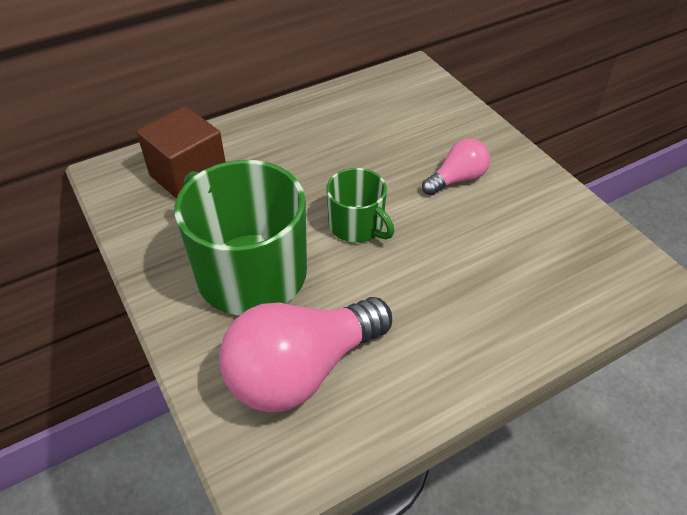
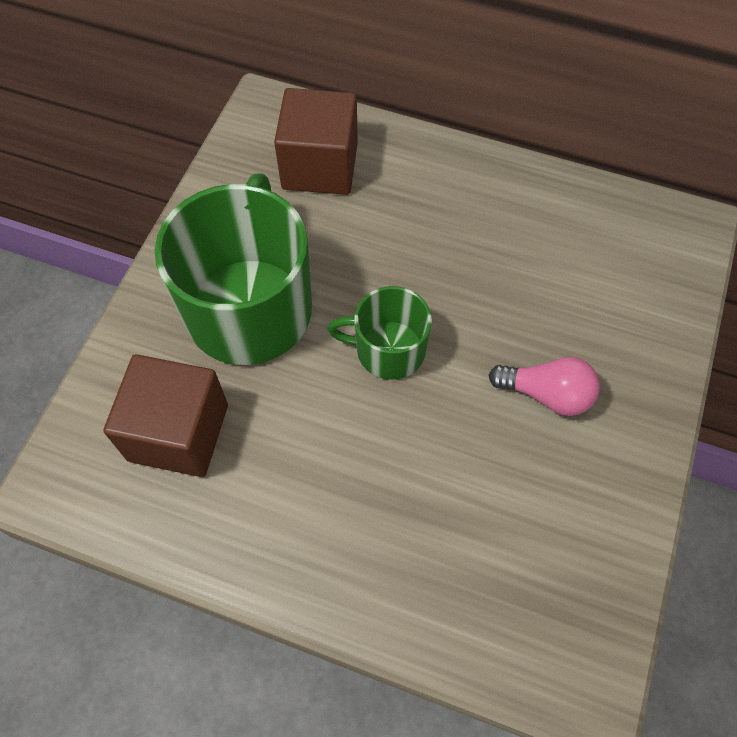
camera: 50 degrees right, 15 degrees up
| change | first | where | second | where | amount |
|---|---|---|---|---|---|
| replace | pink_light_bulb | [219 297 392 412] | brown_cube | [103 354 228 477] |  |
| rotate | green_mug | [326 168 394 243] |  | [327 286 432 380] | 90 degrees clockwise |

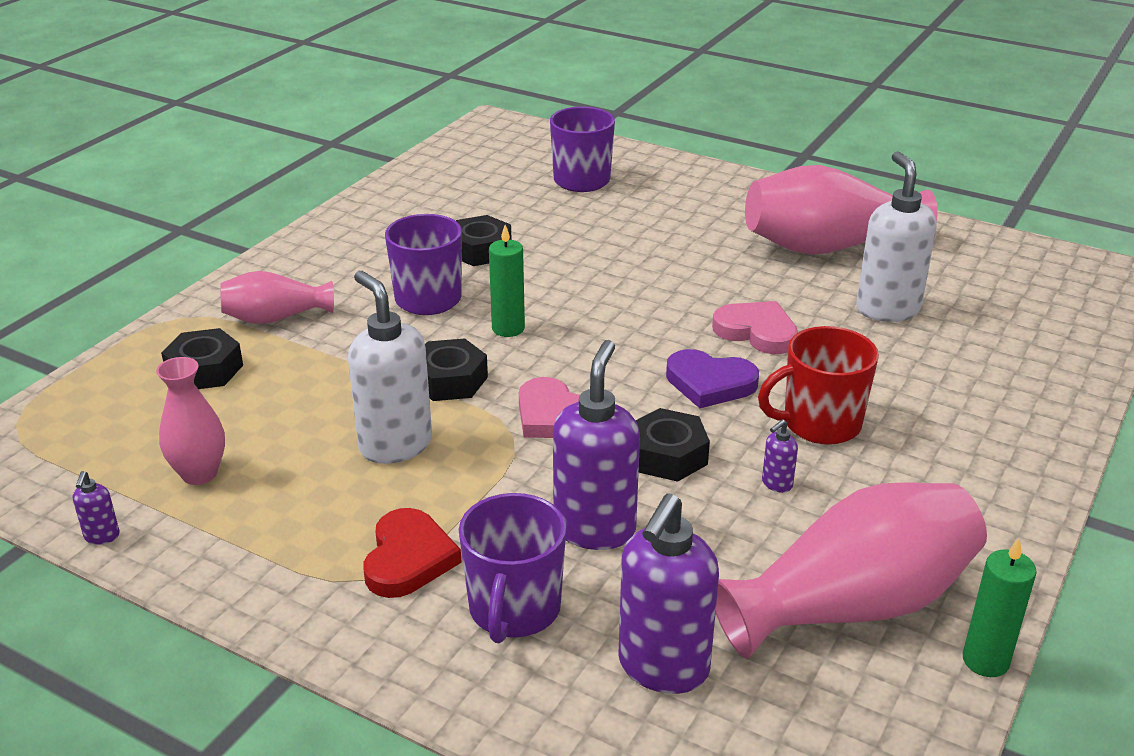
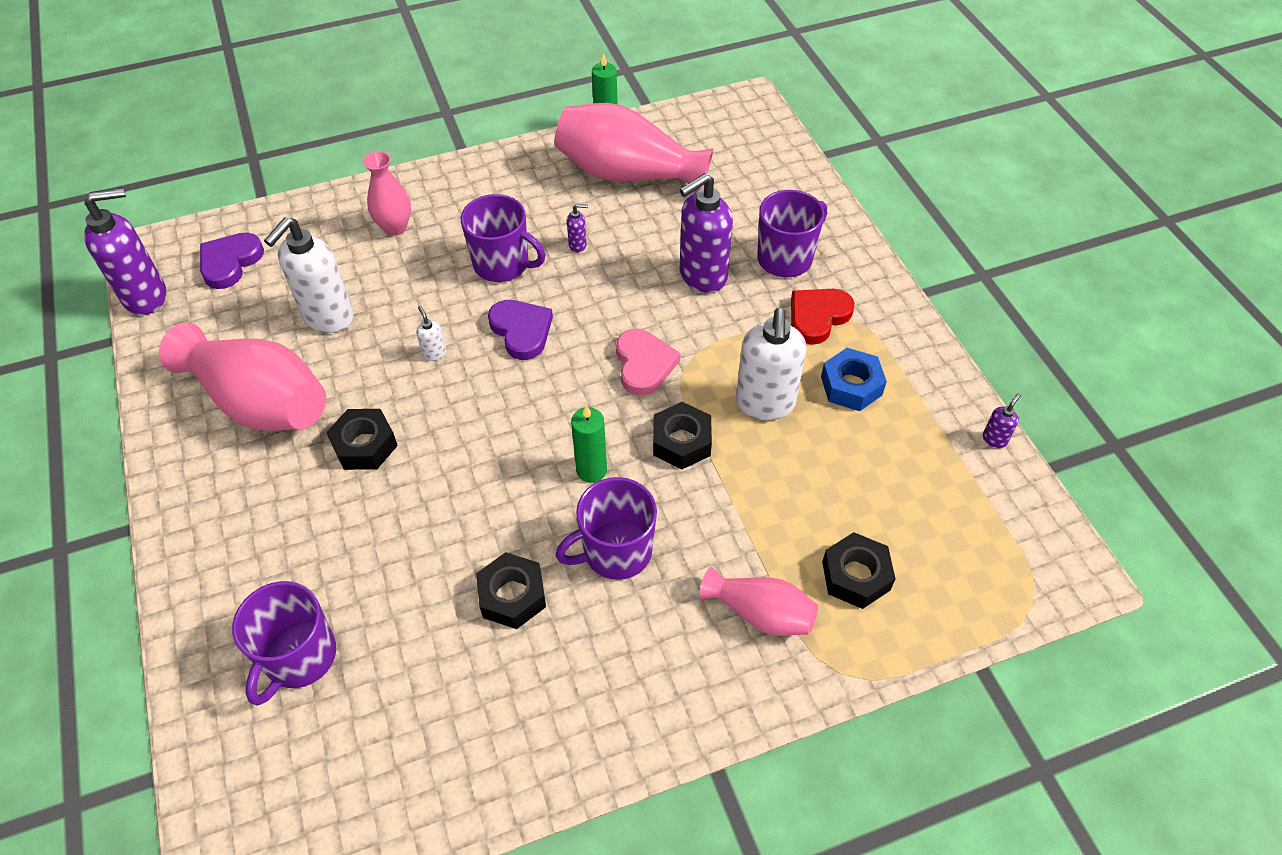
camera: 140 degrees left, 20 degrees up
| change | first | where | second | where | amount |
|---|---|---|---|---|---|
| insert |  |  | purple_heart | [200 232 264 289] |  |
| insert |  |  | blue_nut | [821 348 887 411] |  |
| move | pink_vase | [156 357 225 485] |  | [363 151 411 236] |  |
| move | purple_soap_dispenser | [618 494 719 694] |  | [84 188 166 315] |  |
| move | black_nut | [635 408 710 482] |  | [326 409 398 470] |  |
| replace | pink_heart | [712 301 798 354] | white_soap_dispenser | [416 306 446 361] |  |
| recolor | red_mug | [758 326 879 445] | purple_mug | [461 194 545 282] |  |

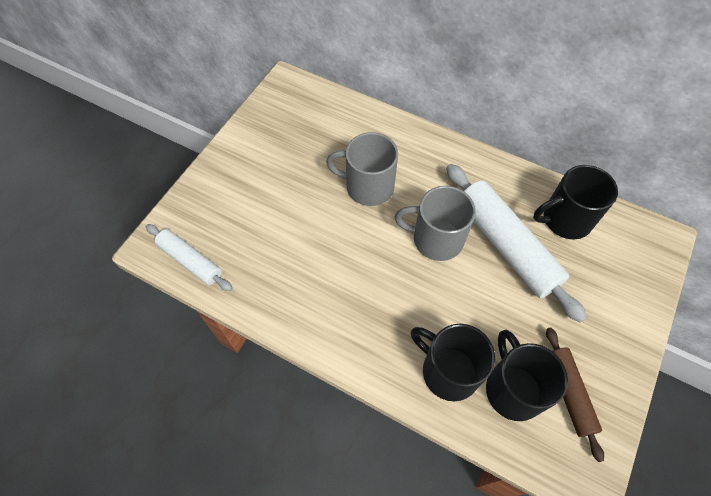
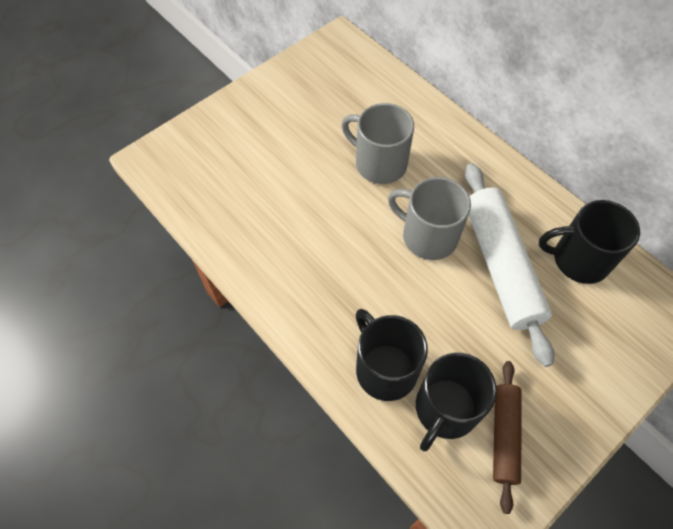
camera: 20 degrees right, 0 degrees up
| change | first | where | second | where | amount |
|---|---|---|---|---|---|
| delete | white_rolling_pin | [146 224 233 291] |  |  |  |
| rotate | black_mug | [486 330 568 421] |  | [416 352 497 451] | 150 degrees counterclockwise |

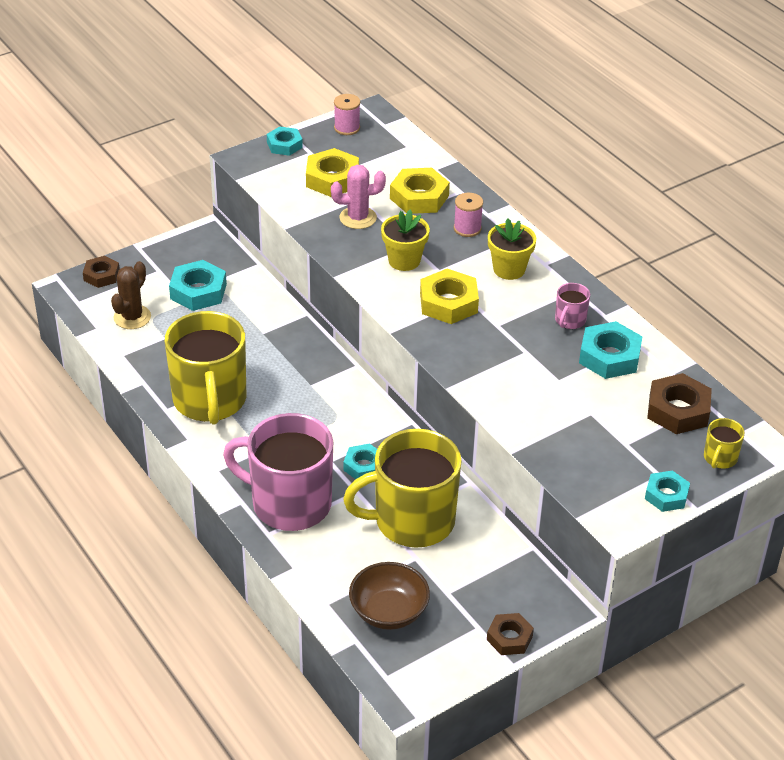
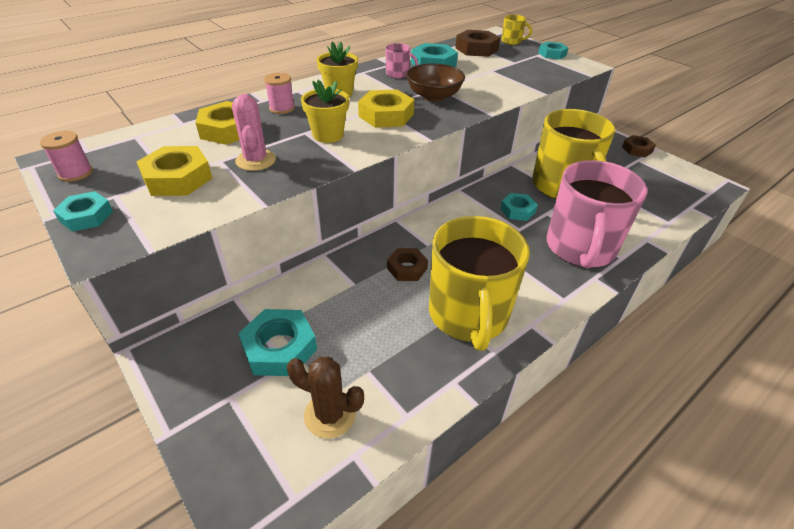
camera: 95 degrees left, 0 degrees up
| change | first | where | second | where | amount |
|---|---|---|---|---|---|
| move | brown_nut | [83 256 120 288] |  | [387 248 428 281] |  |
| move | brown_bowl | [349 562 430 630] |  | [406 63 465 102] |  |
| rotate | yellow_mug | [165 311 246 425] |  | [429 216 530 351] | 105 degrees clockwise |

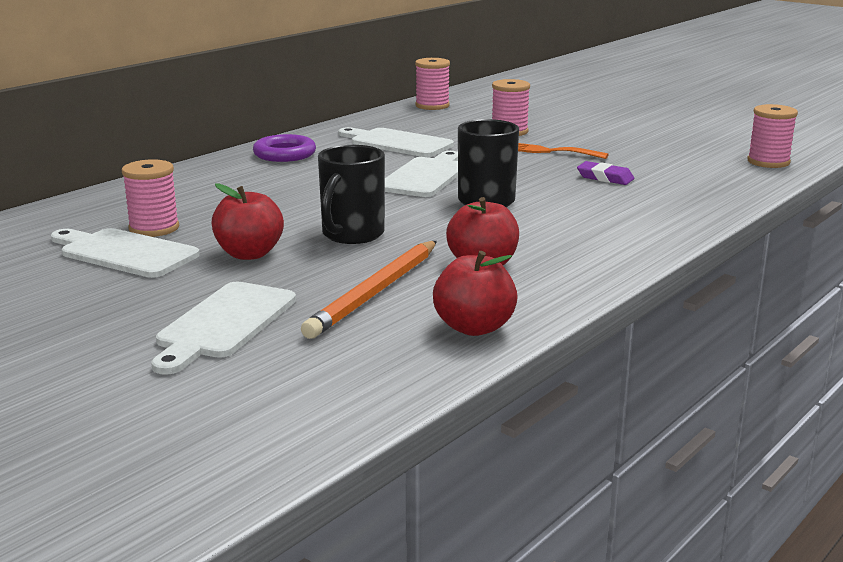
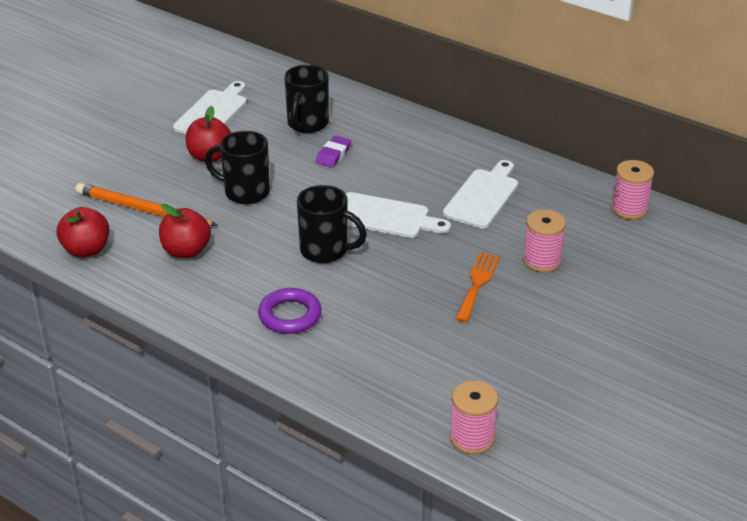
camera: 85 degrees right, 15 degrees up
| change | first | where | second | where | amount |
|---|---|---|---|---|---|
| delete | pink_spool | [122 159 179 237] |  |  |  |
| delete | white_cutting_board | [151 282 296 375] |  |  |  |
| insert |  |  | black_mug | [284 65 329 133] |  |
| move | purple_ring | [253 134 316 162] |  | [258 288 322 334] |  |
| move | purple_eraser | [577 161 634 185] |  | [316 136 351 167] |  |

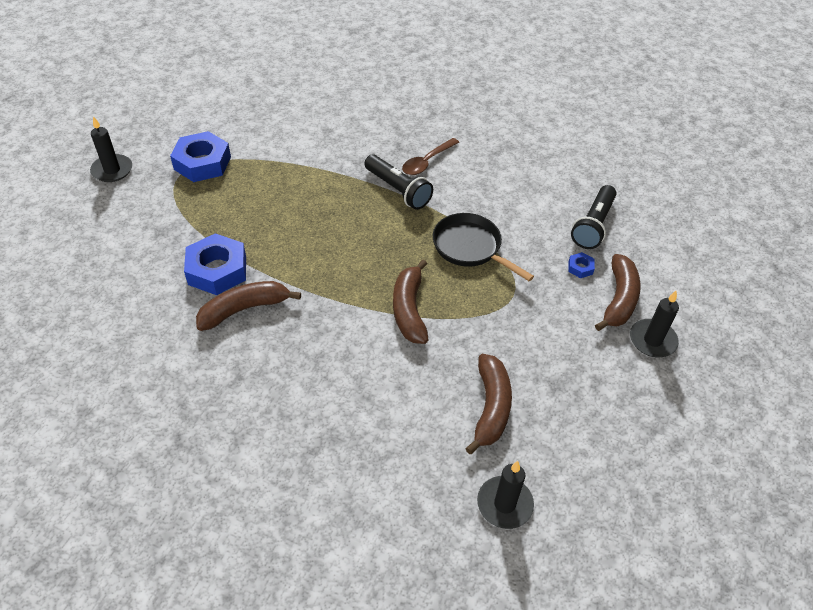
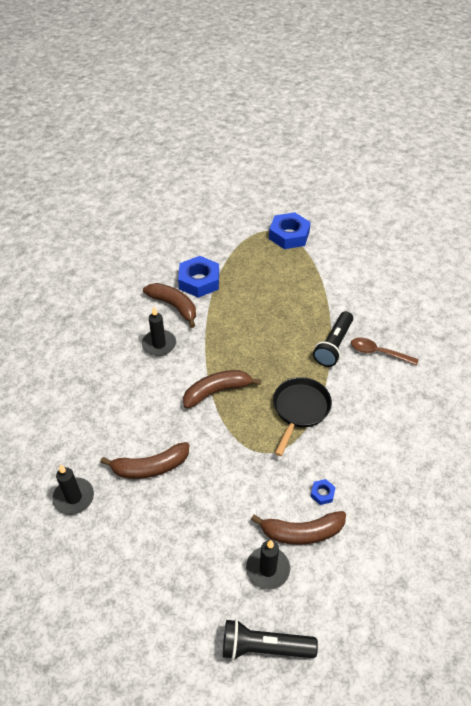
camera: 70 degrees right, 0 degrees up
| change | first | where | second | where | amount |
|---|---|---|---|---|---|
| move | black_candle | [90 116 132 182] |  | [142 307 176 356] |  |
| move | black_flashlight | [571 185 617 249] |  | [223 619 318 660] |  |

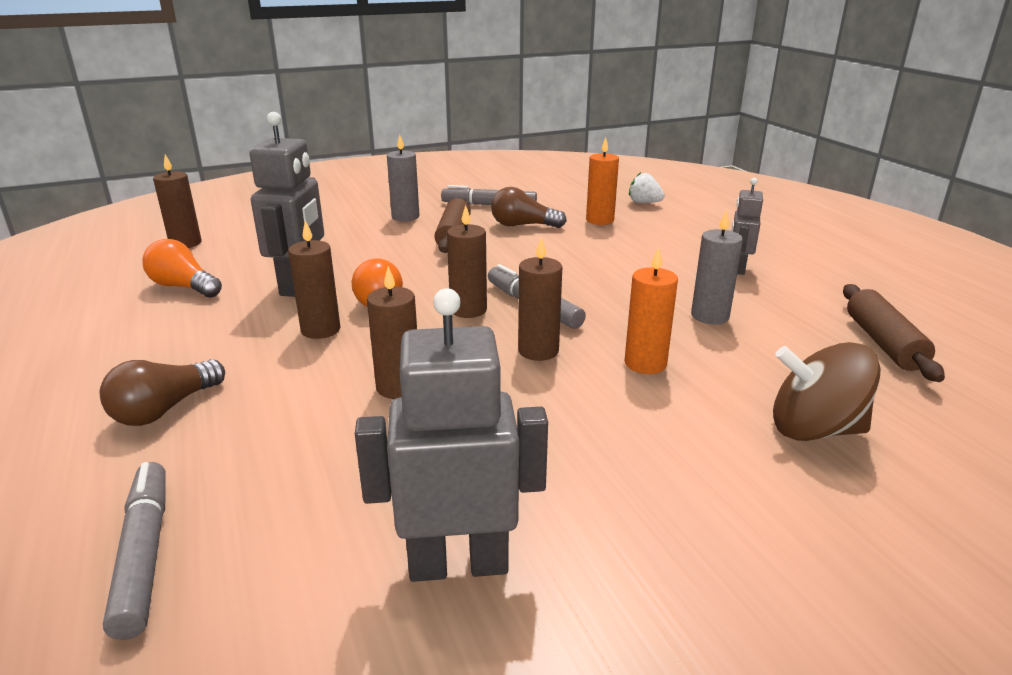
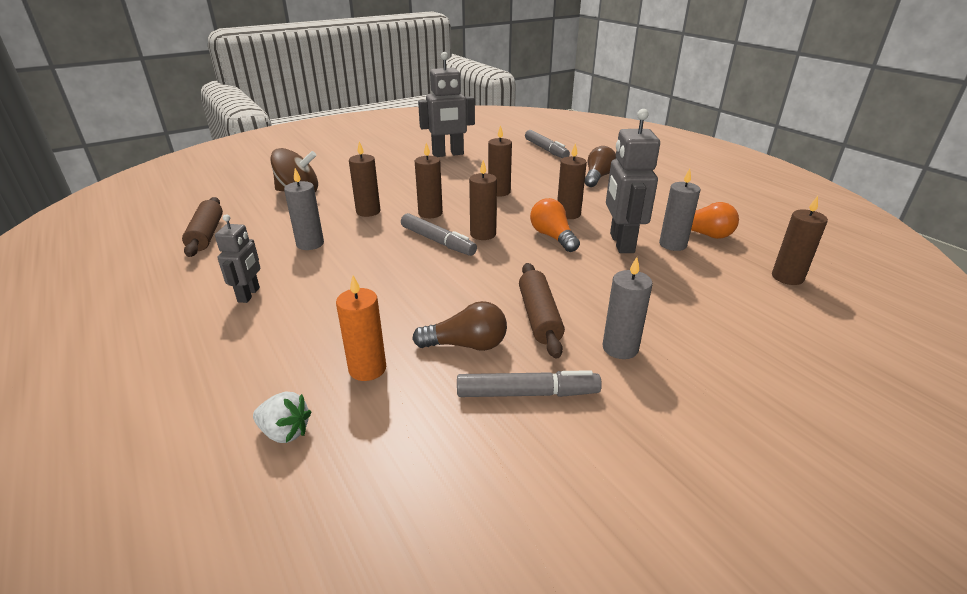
camera: 170 degrees right, 5 degrees up
| change | first | where | second | where | amount |
|---|---|---|---|---|---|
| insert |  |  | grey_candle | [659 169 701 251] |  |
| recolor | orange_candle | [625 247 678 374] | brown_candle | [349 141 380 217] |  |

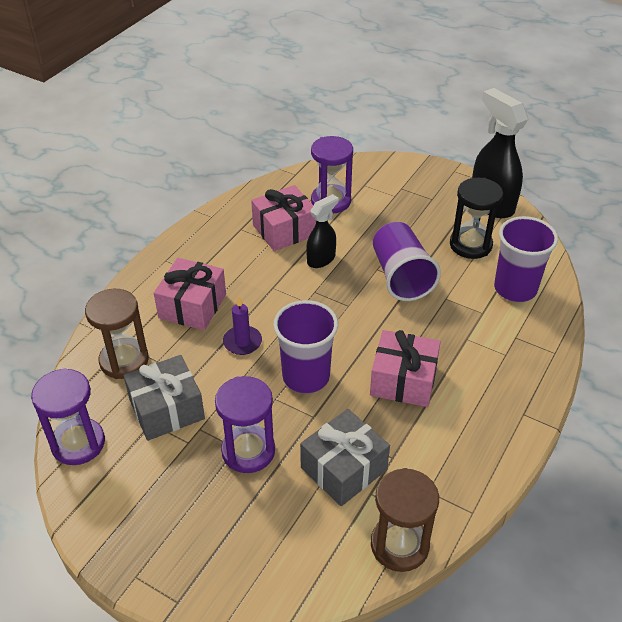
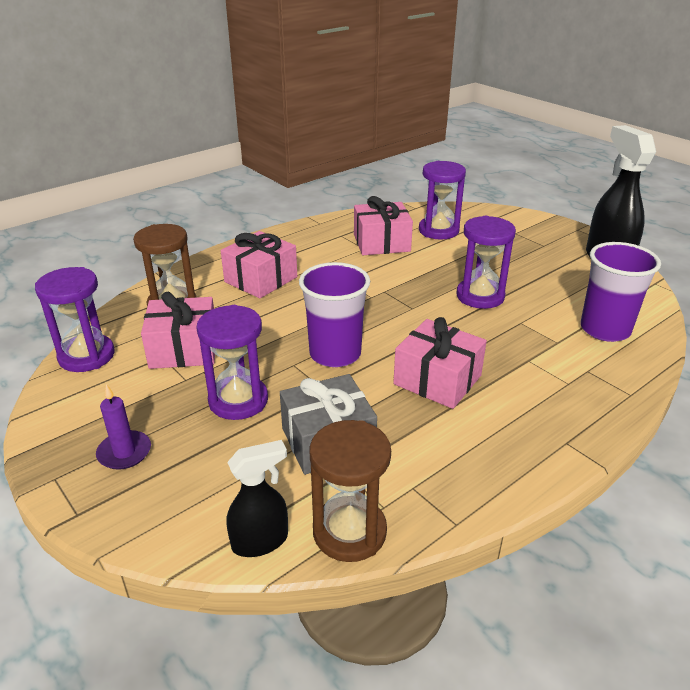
camera: 20 degrees right, 10 degrees down
| change | first | where | second | where | amount |
|---|---|---|---|---|---|
| delete | black_hourglass | [450 178 503 259] |  |  |  |
| move | purple_candle | [223 296 262 355] |  | [96 384 151 470] |  |
| move | black_spray_bottle | [306 194 338 268] |  | [226 440 288 557] |  |
| replace | purple_cup | [373 222 441 301] | purple_hourglass | [457 216 516 309] |  |
| recolor | grey_gift | [124 355 205 441] | pink_gift | [141 292 215 369] |  |

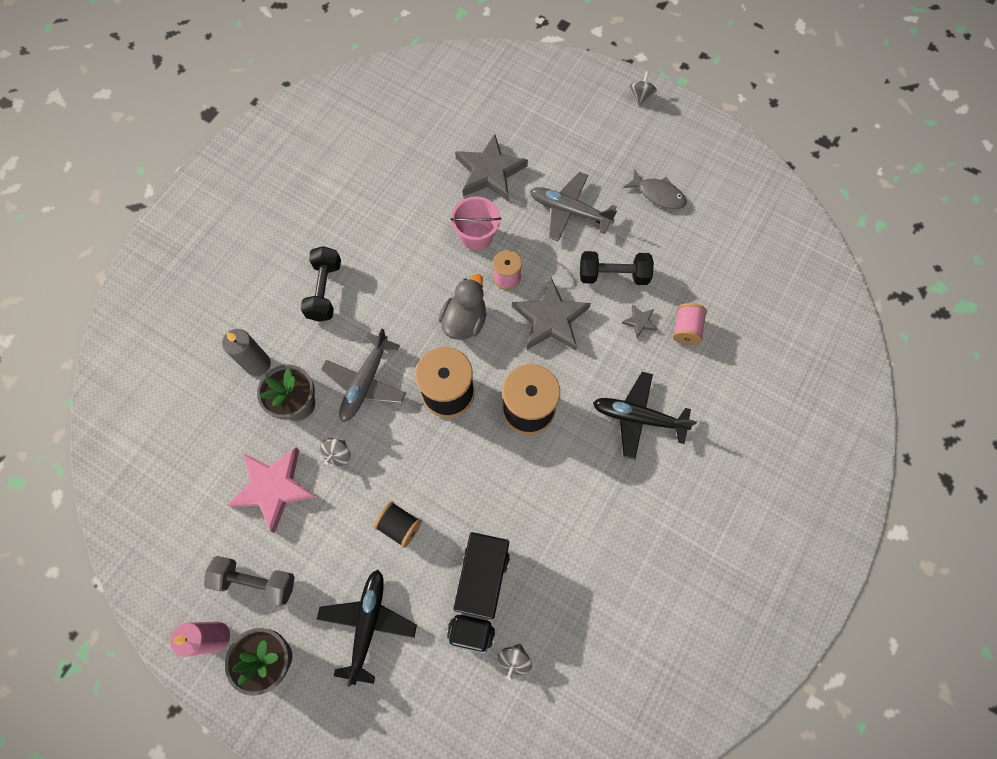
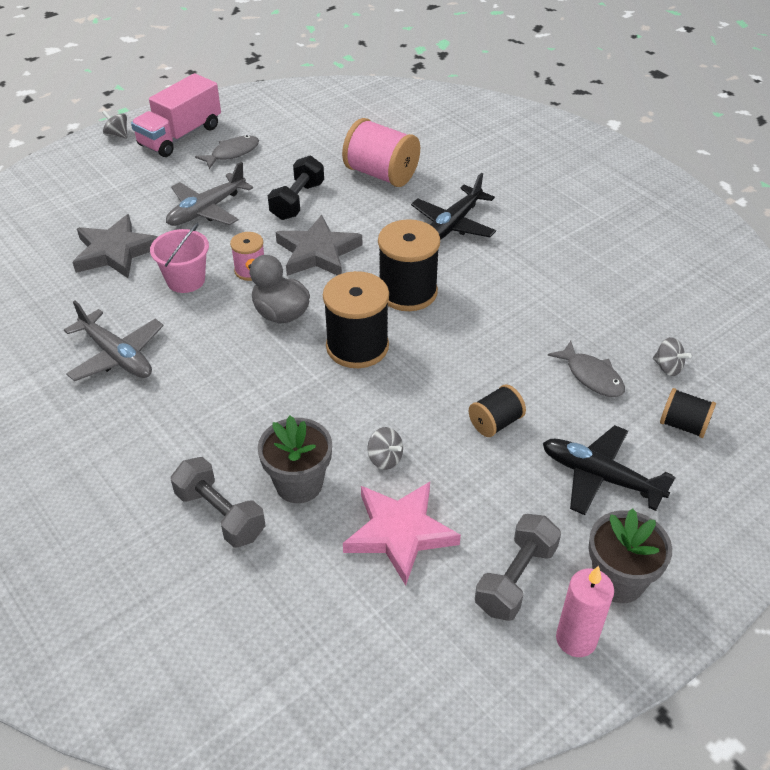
camera: 70 degrees left, 25 degrees down
| change | first | where | second | where | amount |
|---|---|---|---|---|---|
| delete | black_dumbbell | [301 246 341 322] |  |  |  |
| delete | grey_star | [622 305 657 338] |  |  |  |
| insert |  |  | pink_truck | [131 73 221 157] |  |
| insert |  |  | black_spool | [660 388 716 438] |  |
| move | grey_plane | [321 328 406 422] |  | [64 301 164 381] |  |
| replace | grey_candle | [222 329 271 376] | grey_dumbbell | [171 457 266 548] |  |
| replace | black_truck | [447 532 510 654] | grey_fish | [548 341 625 397] |  |
| resize | pink_spool | [673 303 707 345] |  | [342 118 420 187] | x1.81 |

